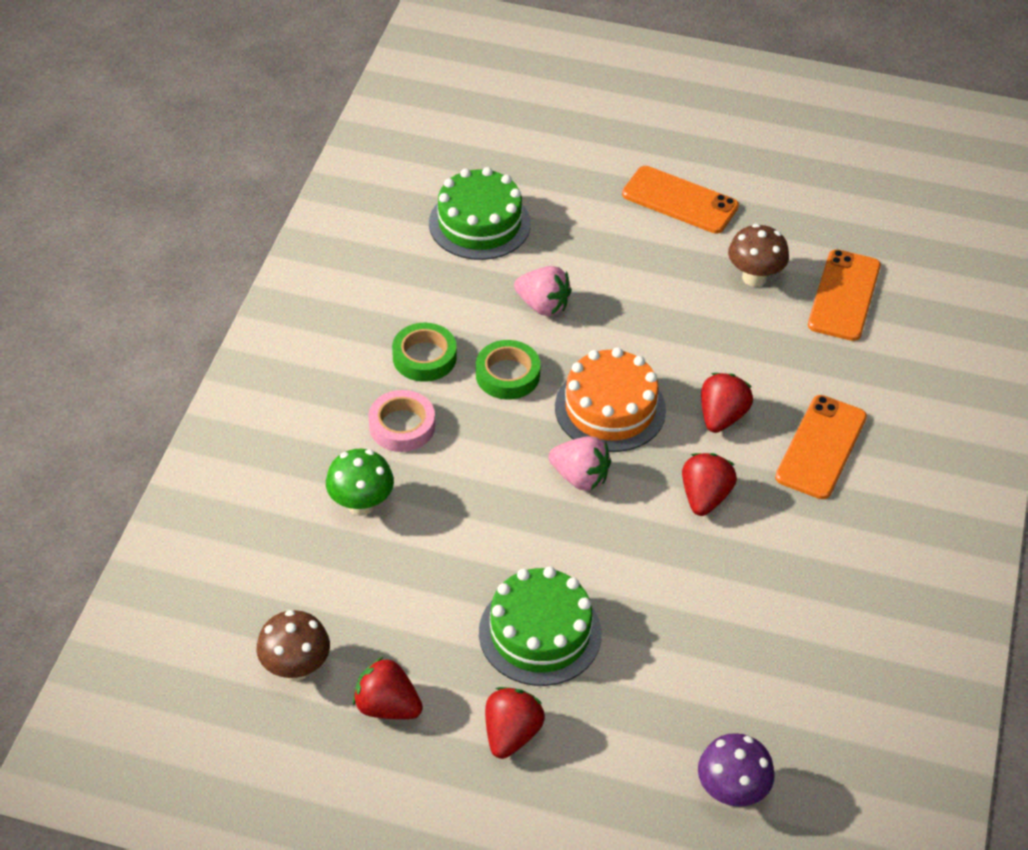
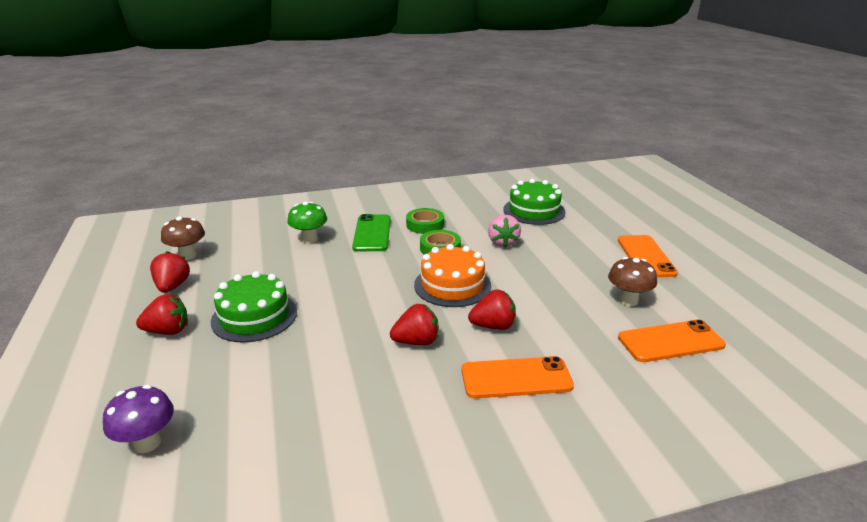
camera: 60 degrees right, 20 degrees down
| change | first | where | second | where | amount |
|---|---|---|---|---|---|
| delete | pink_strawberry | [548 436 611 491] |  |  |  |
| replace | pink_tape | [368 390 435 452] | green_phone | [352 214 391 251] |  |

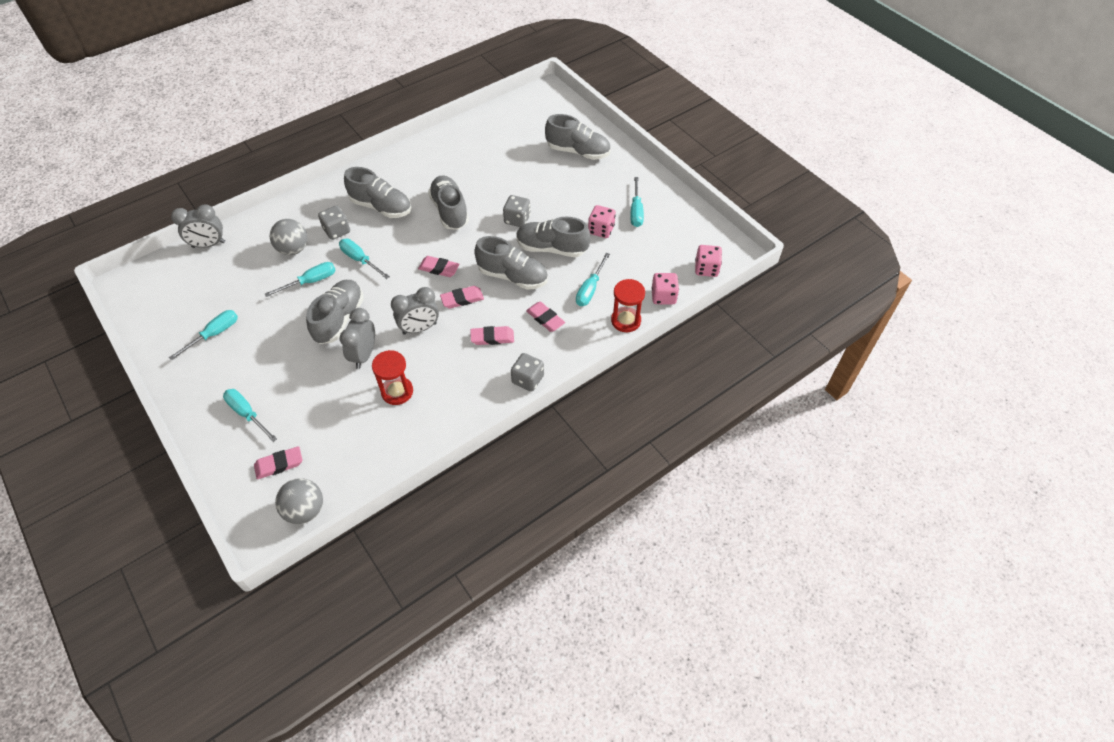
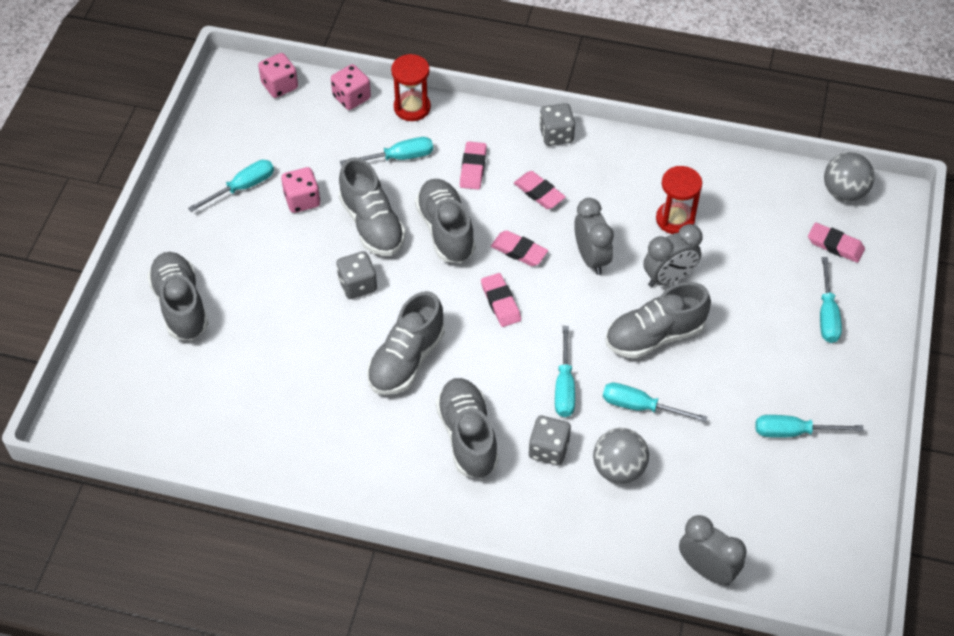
camera: 130 degrees left, 0 degrees up
| change | first | where | second | where | amount |
|---|---|---|---|---|---|
| rotate | grey_clock | [391 287 439 335] |  | [574 198 614 275] | 45 degrees clockwise |

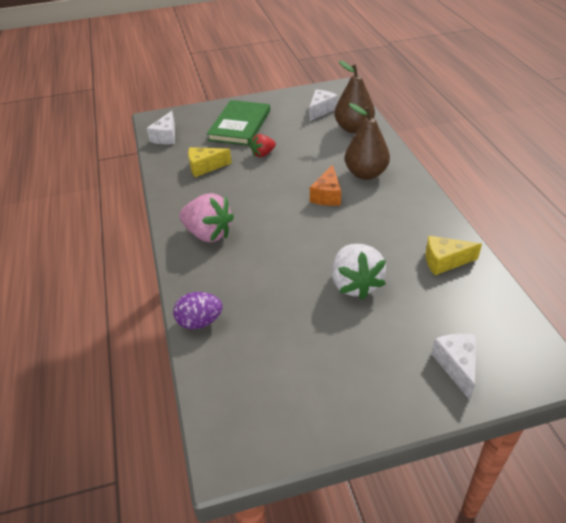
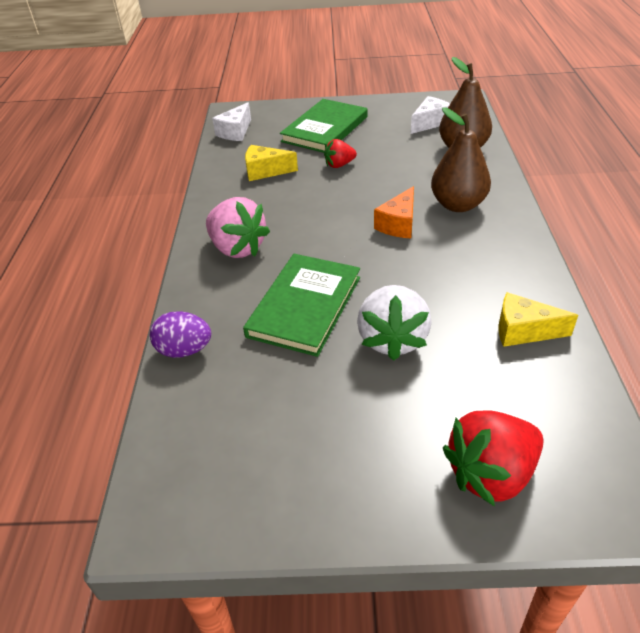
camera: 15 degrees right, 0 degrees up
| change | first | where | second | where | amount |
|---|---|---|---|---|---|
| insert |  |  | green_book | [243 254 360 357] |  |
| replace | white_cheese | [431 334 477 400] | red_strawberry | [443 410 543 506] |  |

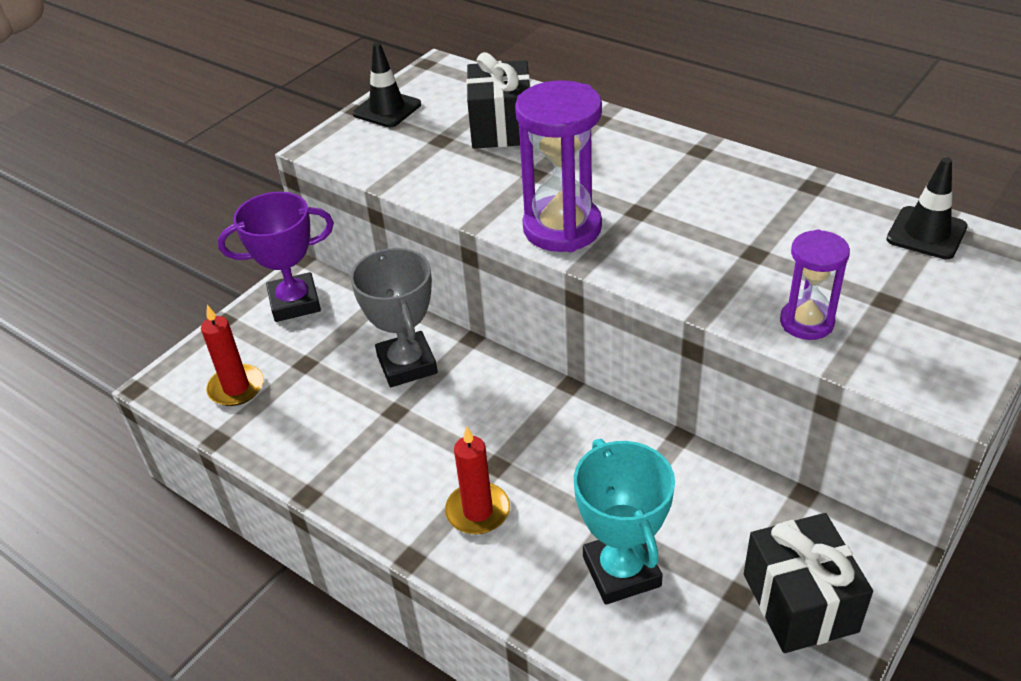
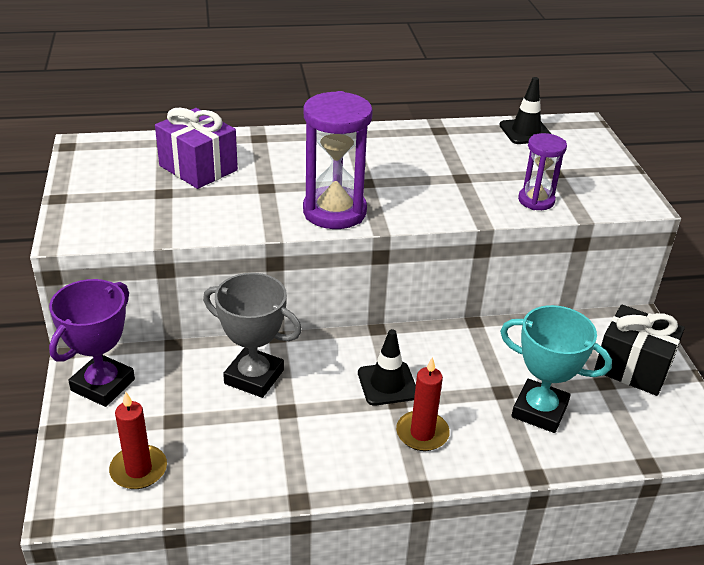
camera: 50 degrees left, 5 degrees down
| change | first | where | second | where | amount |
|---|---|---|---|---|---|
| move | black_traffic_cone | [353 43 421 127] |  | [358 329 416 406] |  |
| recolor | black_gift | [466 52 530 149] | purple_gift | [155 108 238 189] |  |

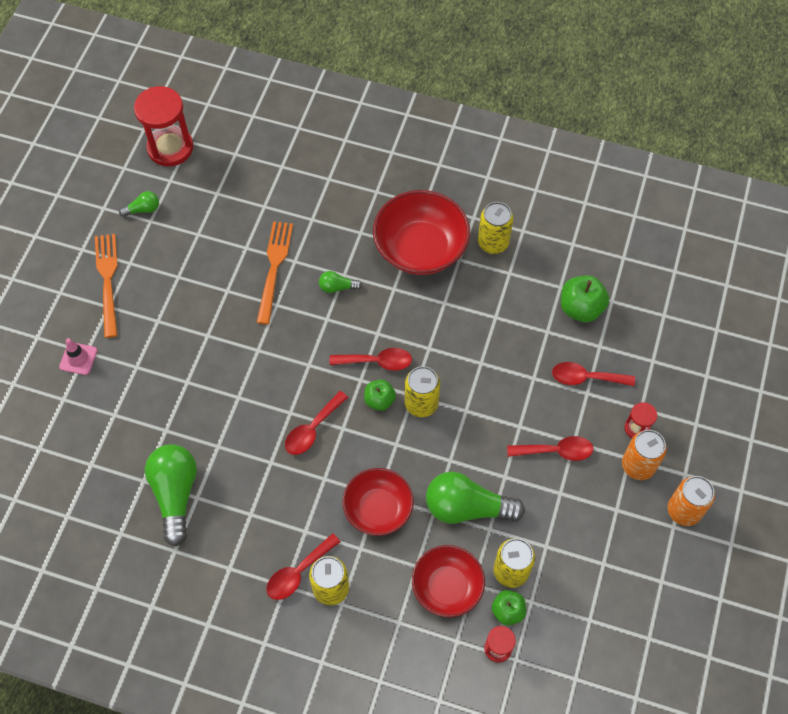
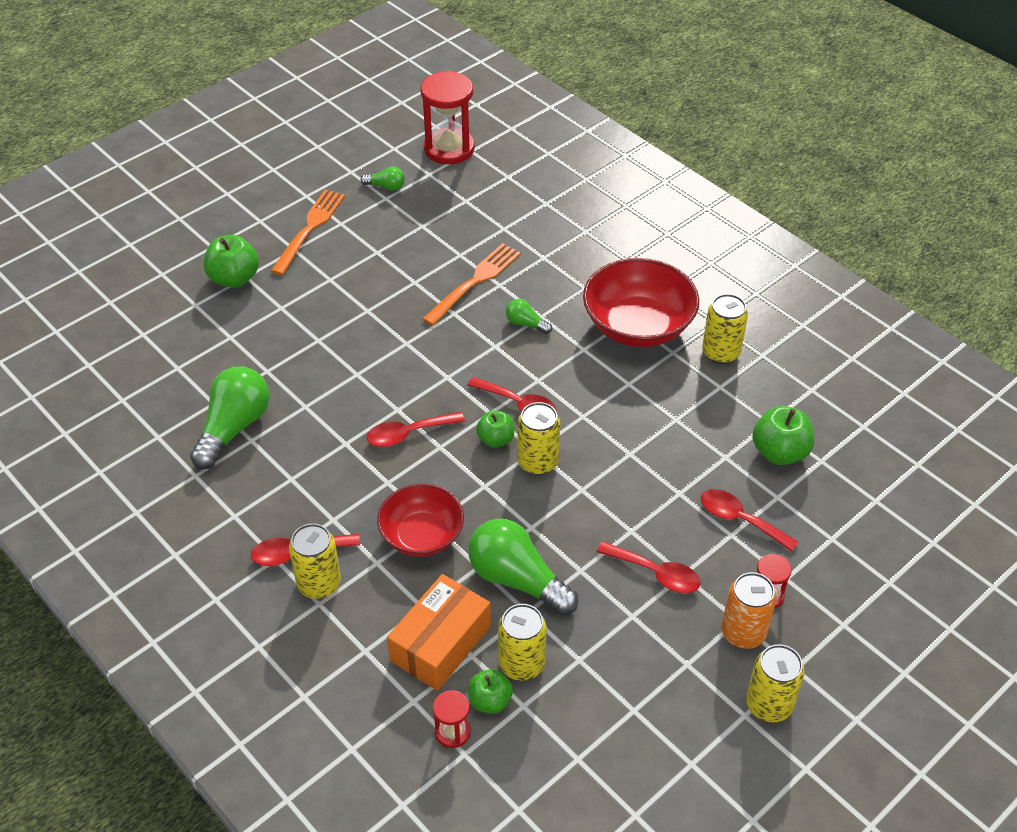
camera: 30 degrees right, 15 degrees down
| change | first | where | second | where | amount |
|---|---|---|---|---|---|
| replace | pink_traffic_cone | [59 338 98 375] | green_apple | [204 235 259 288] |  |
| replace | red_bowl | [412 545 485 617] | orange_box | [387 574 491 691] |  |
| recolor | orange_can | [668 476 715 526] | yellow_can | [746 644 805 722] |  |

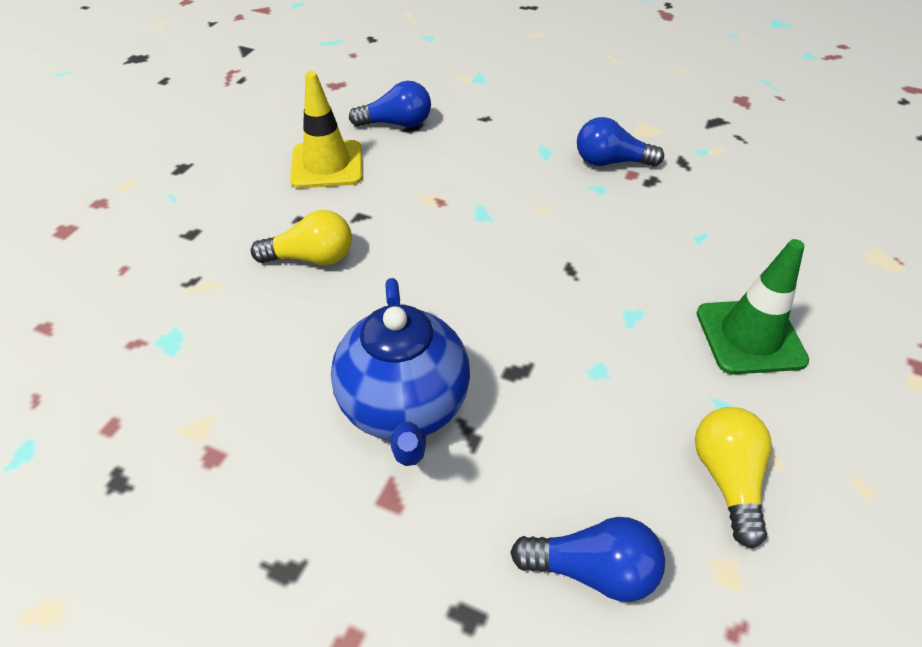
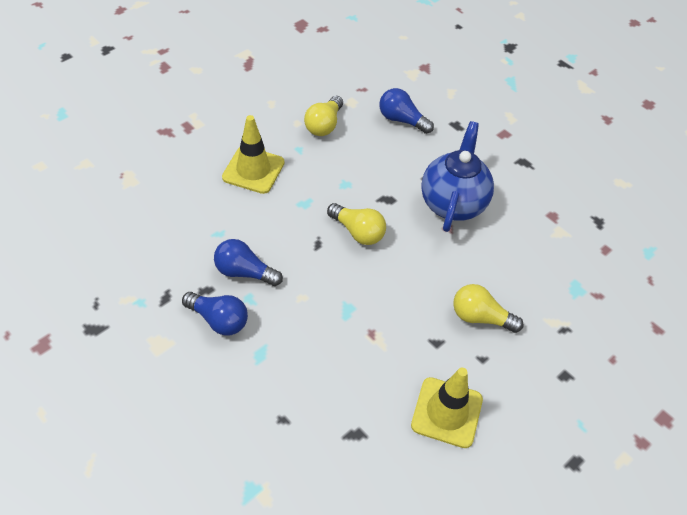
camera: 160 degrees left, 5 degrees up
| change | first | where | second | where | amount |
|---|---|---|---|---|---|
| insert |  |  | yellow_light_bulb | [327 203 386 245] |  |
| move | blue_light_bulb | [349 81 431 127] |  | [214 239 283 286] |  |
| recolor | green_traffic_cone | [697 239 809 374] | yellow_traffic_cone | [222 115 285 194] |  |

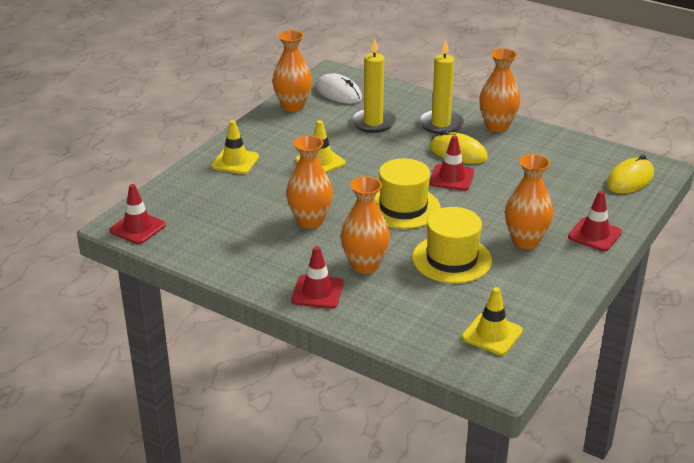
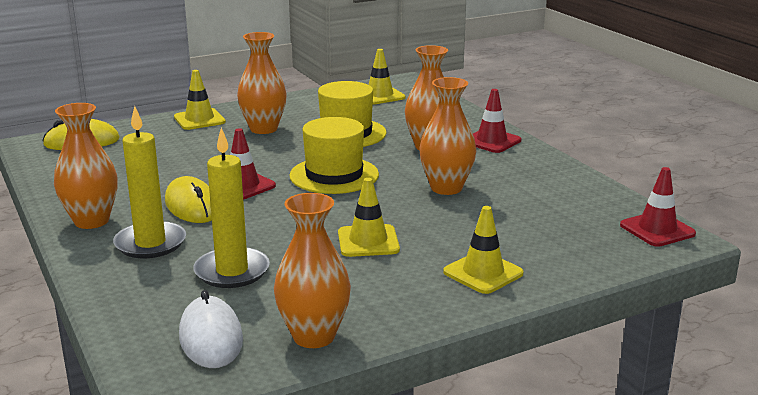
camera: 150 degrees left, 10 degrees down
| change | first | where | second | where | amount |
|---|---|---|---|---|---|
| recolor | red_traffic_cone | [568 191 622 251] | yellow_traffic_cone | [174 70 226 130] |  |

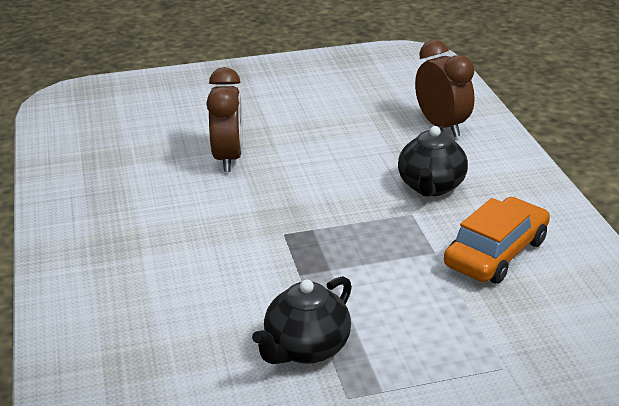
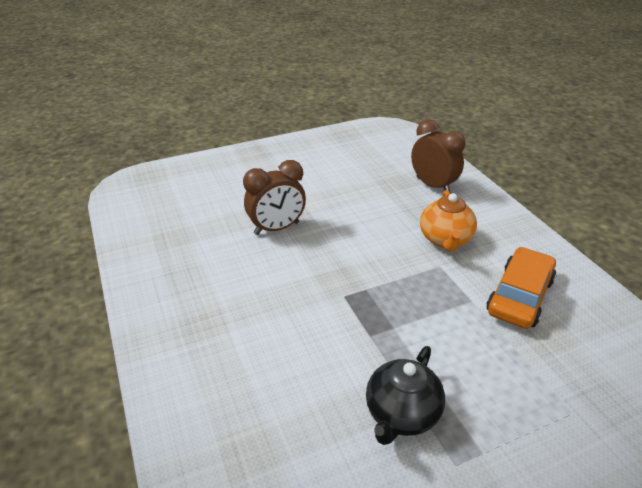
camera: 10 degrees left, 5 degrees up
| change | first | where | second | where | amount |
|---|---|---|---|---|---|
| recolor | black_teapot | [398 126 468 197] | orange_teapot | [420 190 477 252] |  |
| rotate | brown_clock | [206 67 243 172] |  | [243 160 306 235] | 75 degrees clockwise |

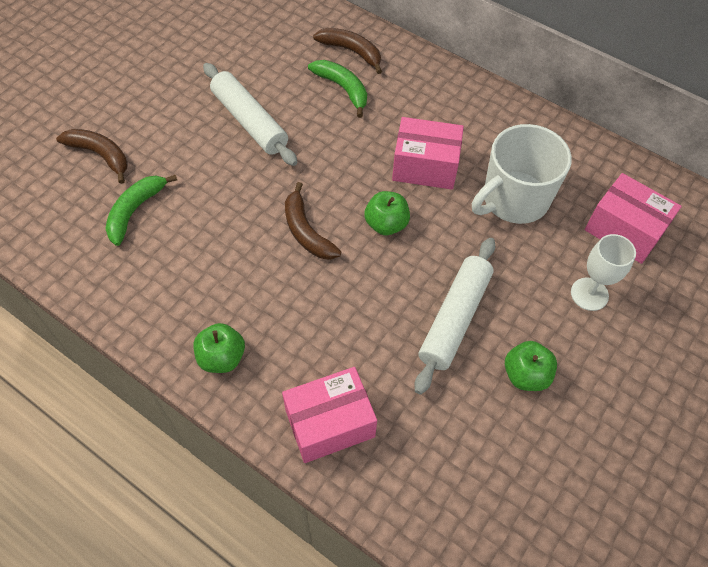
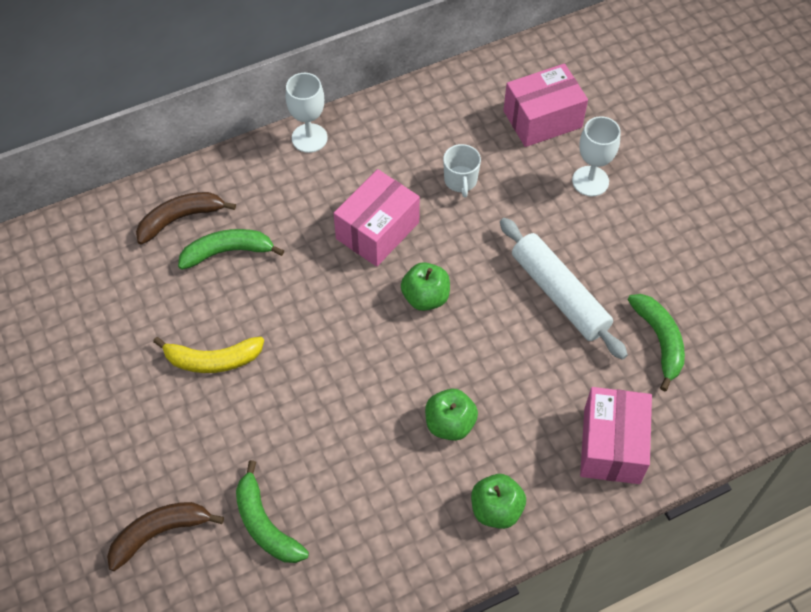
camera: 60 degrees left, 0 degrees up
| change | first | where | second | where | amount |
|---|---|---|---|---|---|
| delete | brown_banana | [285 182 341 260] |  |  |  |
| insert |  |  | white_goblet | [286 73 327 153] |  |
| insert |  |  | green_banana | [628 294 685 391] |  |
| move | green_apple | [505 341 557 391] |  | [425 389 478 441] |  |
| replace | white_rolling_pin | [203 63 298 166] | yellow_banana | [153 336 264 373] |  |
| resize | white_mug | [472 124 572 224] |  | [443 144 481 197] | x0.47 |

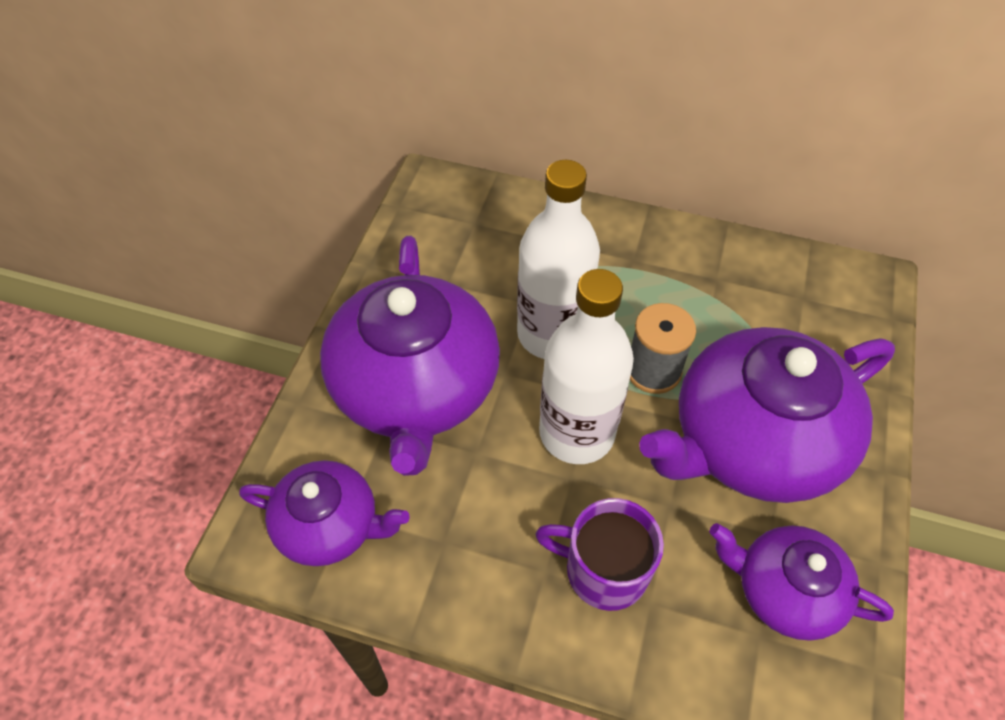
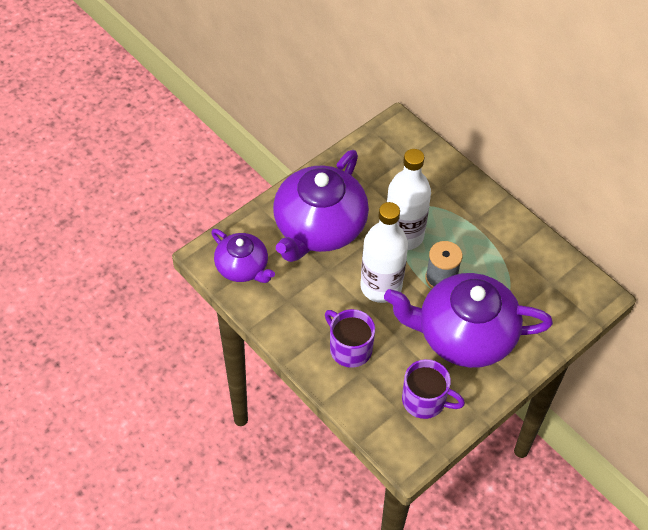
camera: 30 degrees right, 0 degrees up
| change | first | where | second | where | amount |
|---|---|---|---|---|---|
| replace | purple_teapot | [709 523 894 641] | purple_mug | [402 359 465 419] |  |

